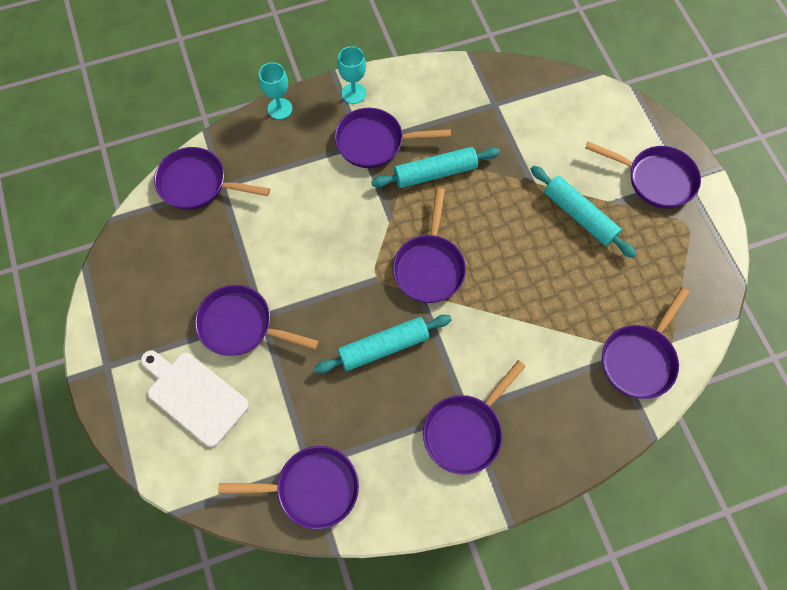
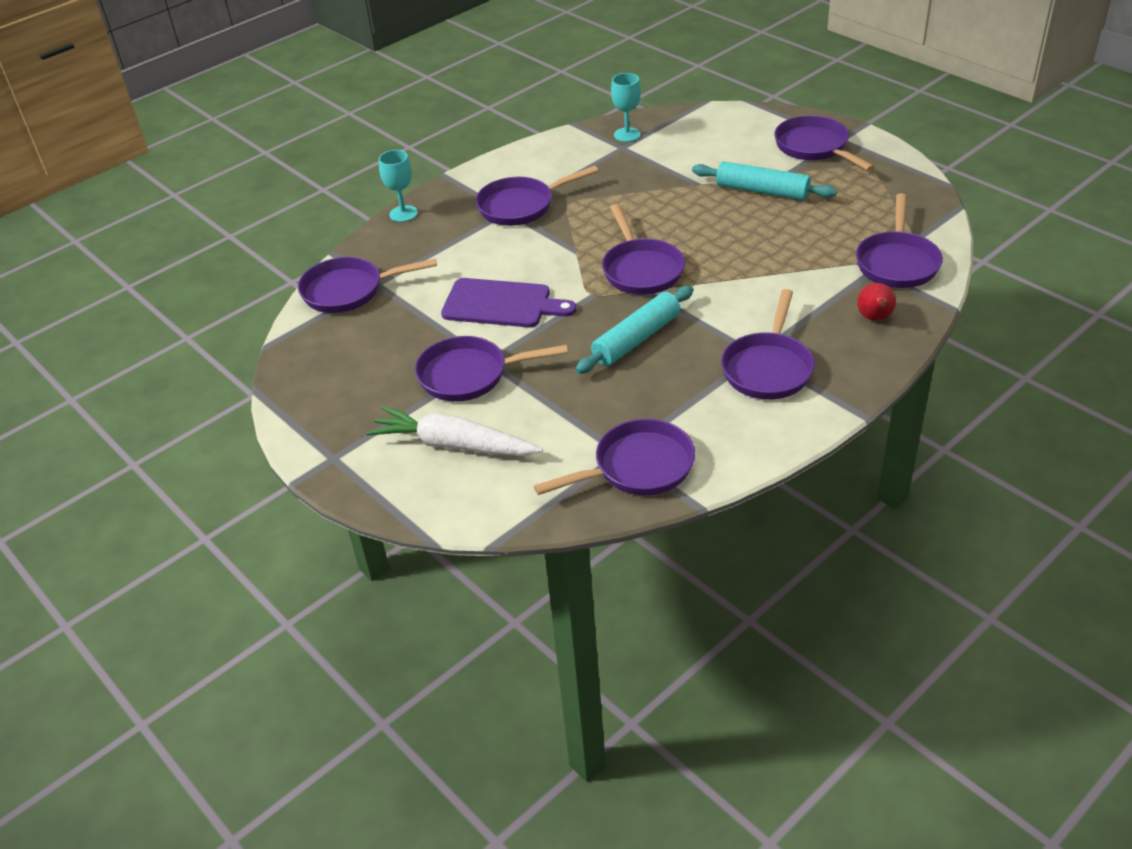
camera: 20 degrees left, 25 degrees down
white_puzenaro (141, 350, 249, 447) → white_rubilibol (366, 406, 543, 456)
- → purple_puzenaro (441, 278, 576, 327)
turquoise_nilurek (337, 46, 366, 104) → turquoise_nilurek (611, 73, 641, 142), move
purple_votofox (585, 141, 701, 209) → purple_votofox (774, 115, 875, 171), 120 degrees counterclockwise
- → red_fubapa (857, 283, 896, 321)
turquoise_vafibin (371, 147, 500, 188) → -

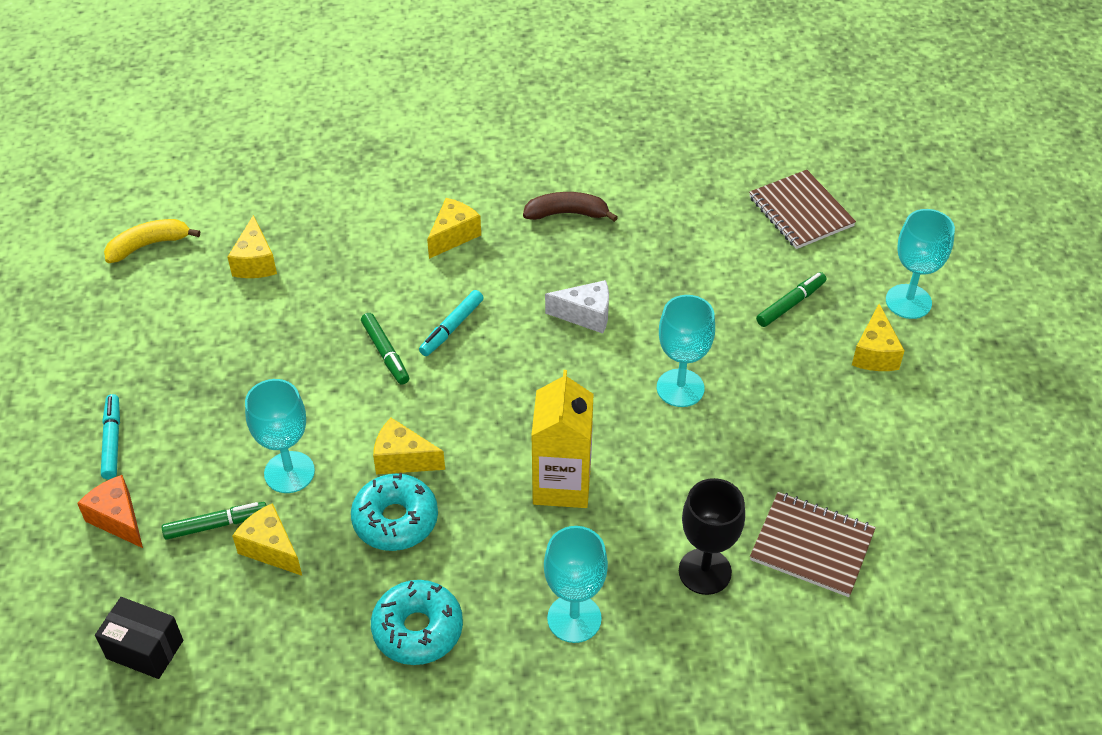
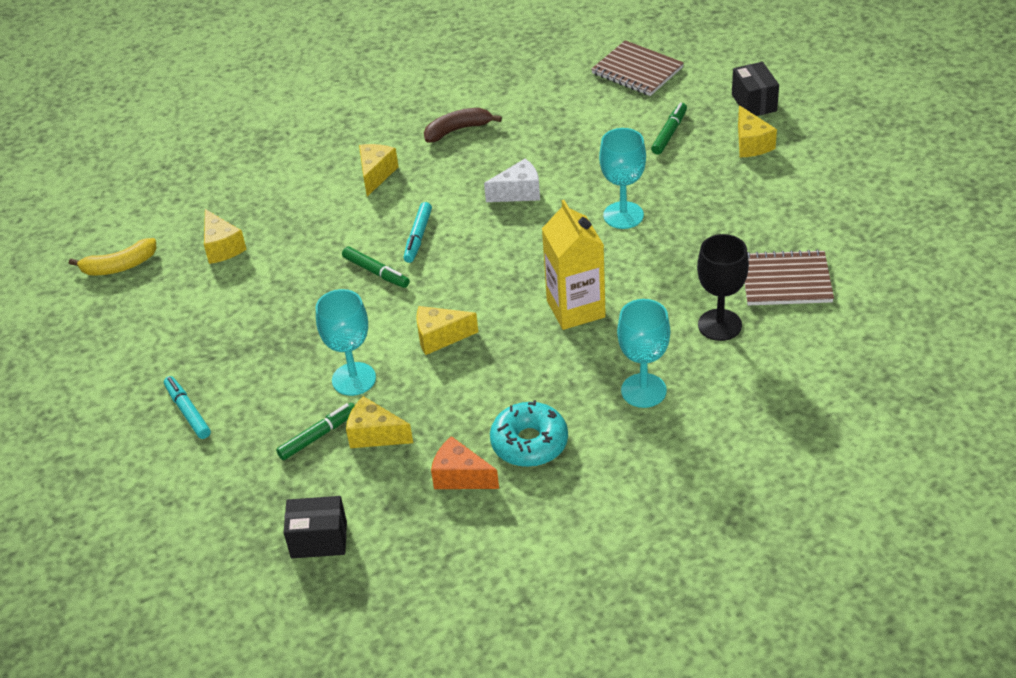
camera: 20 degrees left, 5 degrees down
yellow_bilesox (104, 219, 200, 263) → yellow_bilesox (69, 238, 157, 275), 150 degrees counterclockwise
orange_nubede (77, 475, 143, 548) → orange_nubede (431, 436, 499, 489), move
turquoise_nilurek (886, 209, 955, 319) → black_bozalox (732, 62, 779, 116)
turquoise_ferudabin (351, 473, 438, 551) → -

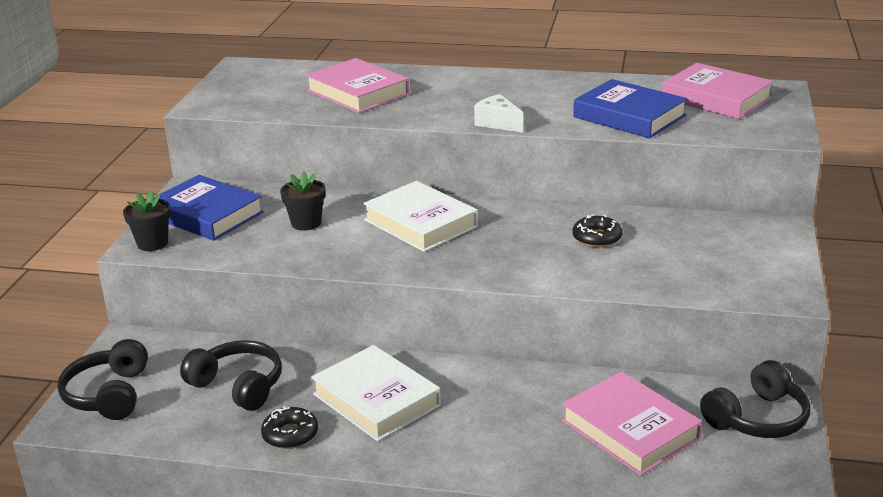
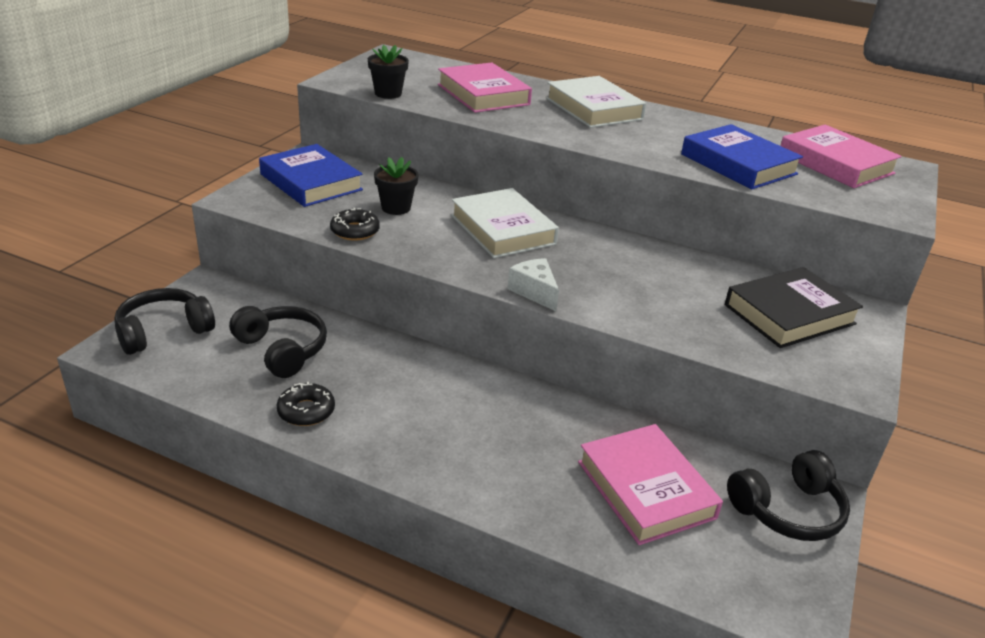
camera: 10 degrees right, 5 degrees up
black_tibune (57, 339, 148, 420) → black_tibune (114, 288, 215, 355), 45 degrees clockwise
black_ferudabin (572, 214, 622, 248) → black_ferudabin (330, 208, 380, 241), move
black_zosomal (123, 190, 171, 251) → black_zosomal (368, 45, 409, 99), move
white_nubede (474, 94, 523, 133) → white_nubede (508, 258, 559, 311), move
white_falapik (311, 345, 441, 442) → white_falapik (546, 76, 646, 128), move
- → black_falapik (725, 267, 863, 348)

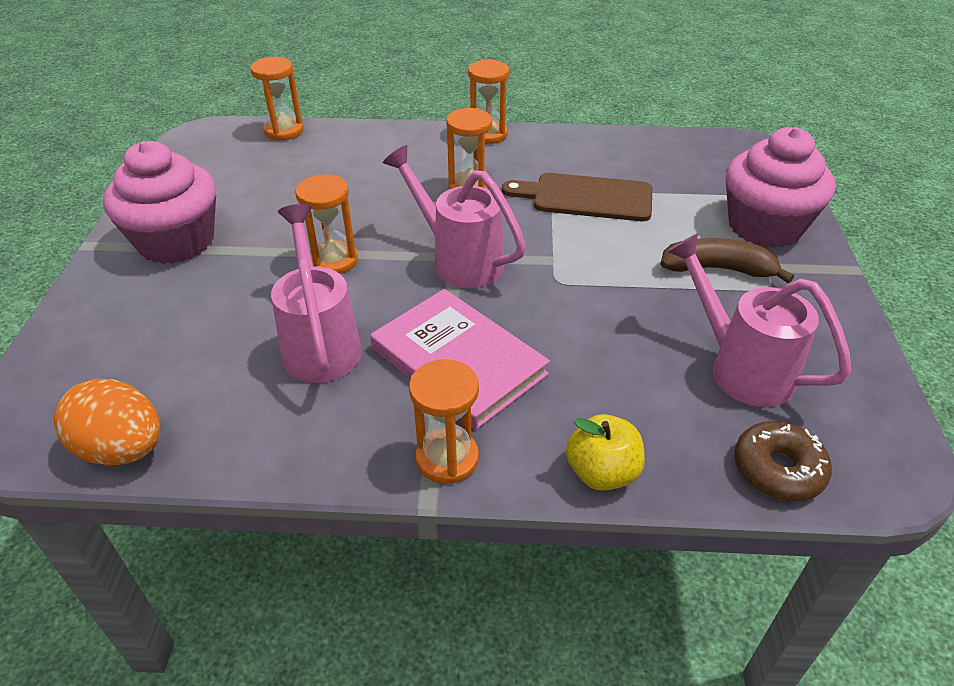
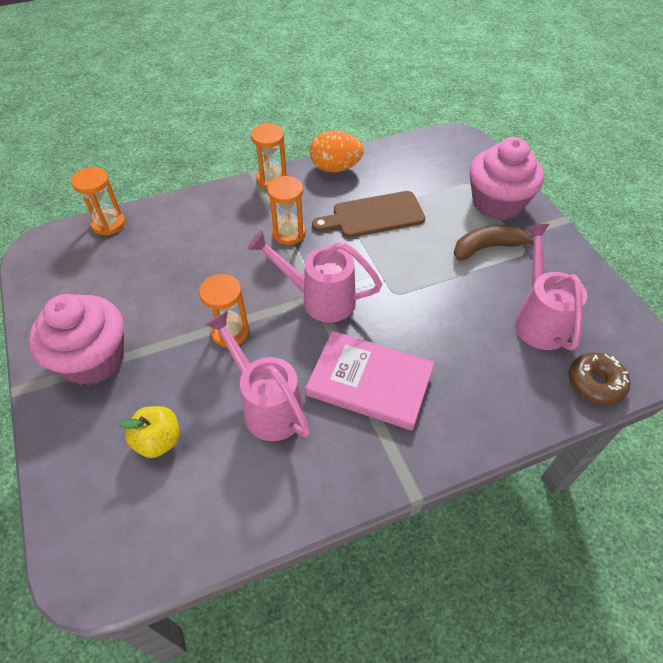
camera: 25 degrees left, 10 degrees up
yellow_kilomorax (566, 414, 645, 491) → yellow_kilomorax (120, 406, 180, 458), move
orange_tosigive (54, 379, 161, 466) → orange_tosigive (310, 130, 364, 173), move
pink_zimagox (666, 233, 851, 407) → pink_zimagox (515, 224, 587, 350), 60 degrees clockwise
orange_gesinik (409, 359, 479, 484) → -

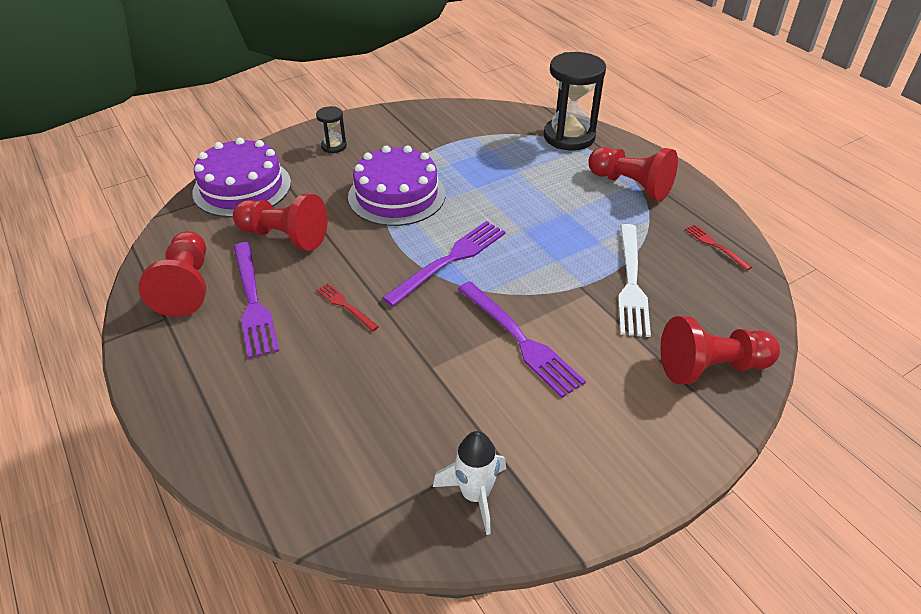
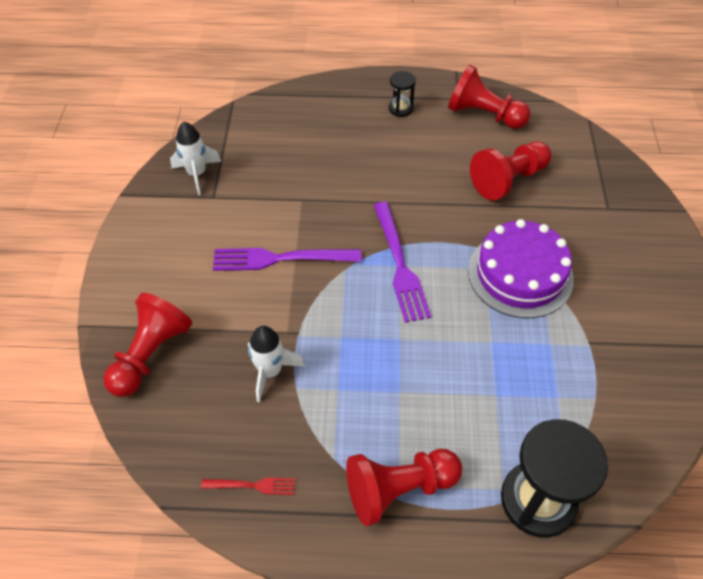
camera: 125 degrees right, 10 degrees up
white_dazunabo (618, 224, 651, 337) → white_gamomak (248, 326, 305, 402)
black_gesinik (316, 106, 347, 153) → black_gesinik (389, 71, 416, 117), move
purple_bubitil (192, 138, 291, 217) → -
purple_dazunabo (234, 242, 279, 359) → -
red_dazunabo (316, 283, 379, 332) → -

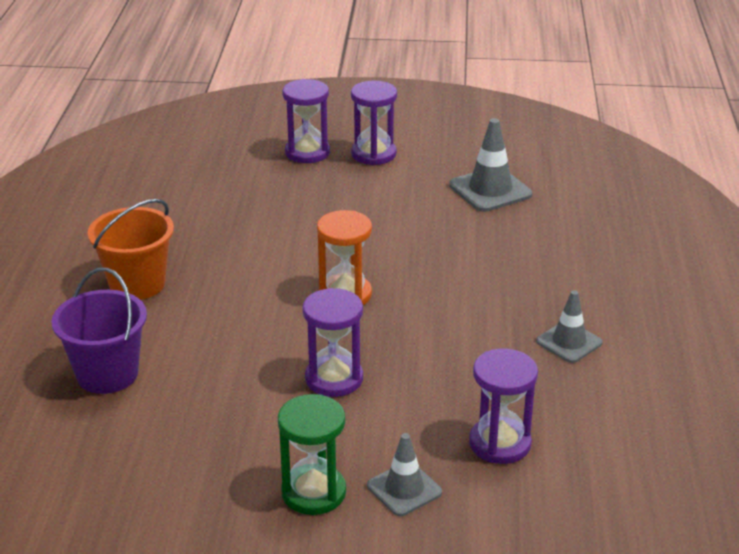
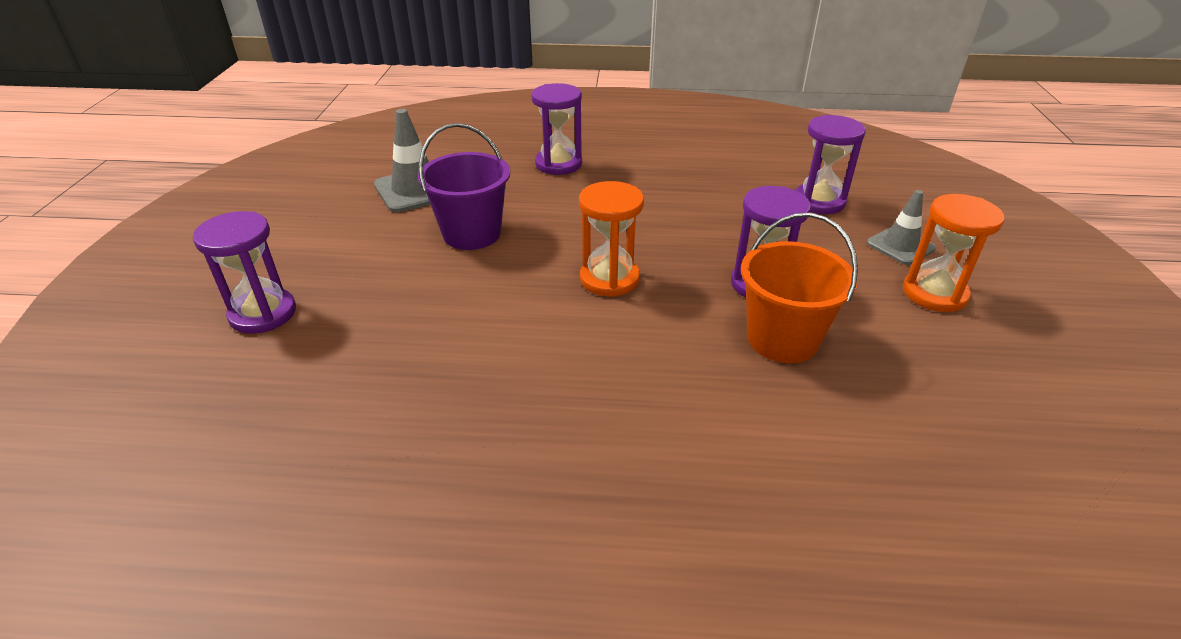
camera: 90 degrees left, 5 degrees up
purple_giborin (52, 268, 147, 394) → purple_giborin (418, 123, 510, 250), move
purple_gesinik (351, 81, 397, 165) → purple_gesinik (531, 83, 582, 175), move
orange_giborin (88, 199, 174, 300) → orange_giborin (741, 213, 858, 363), move
green_gesinik (278, 394, 346, 515) → orange_gesinik (903, 194, 1004, 312)
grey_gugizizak (536, 290, 603, 363) → -

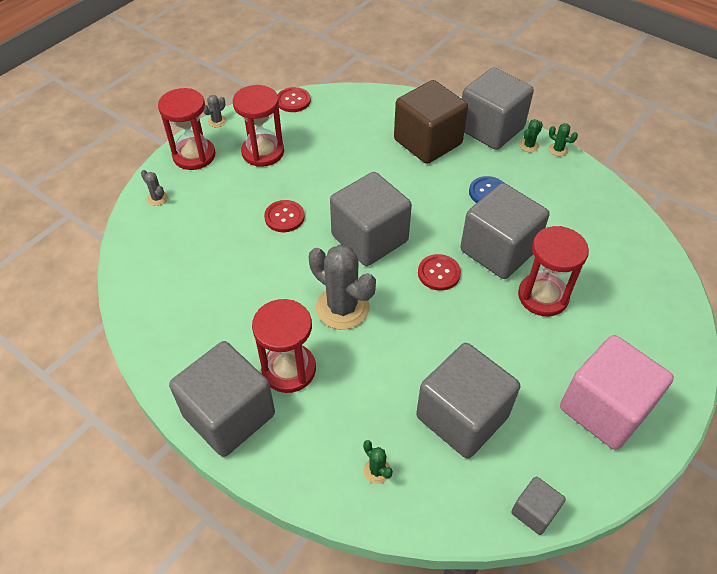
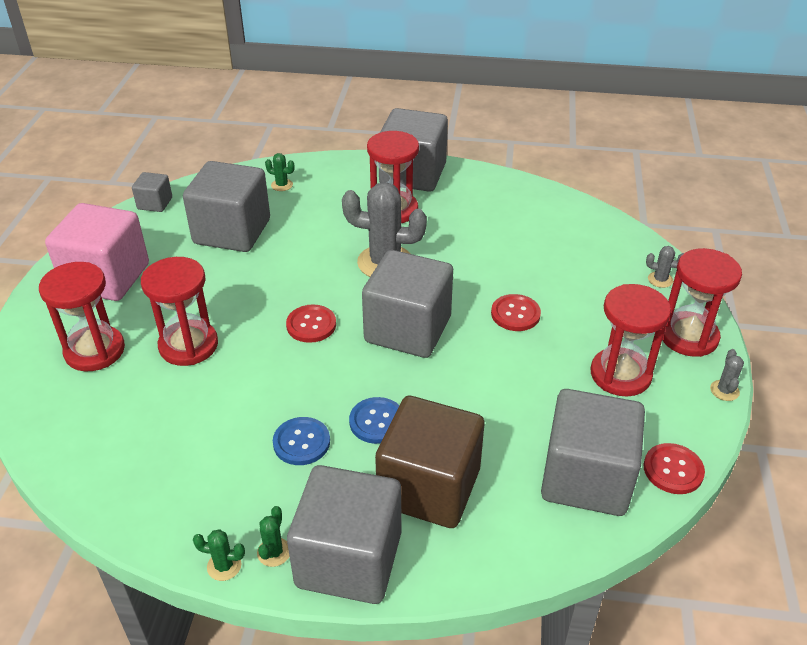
camera: 150 degrees right, 10 degrees down
- → red_gesinik (39, 262, 125, 371)
- → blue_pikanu (349, 397, 400, 444)
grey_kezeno (460, 183, 550, 279) → grey_kezeno (541, 389, 645, 516), move

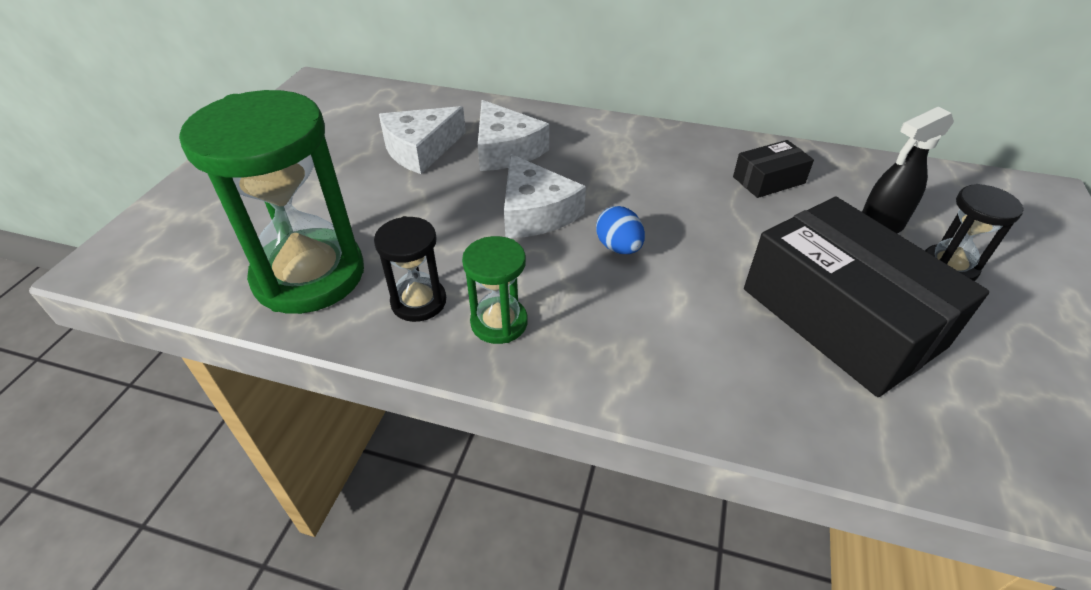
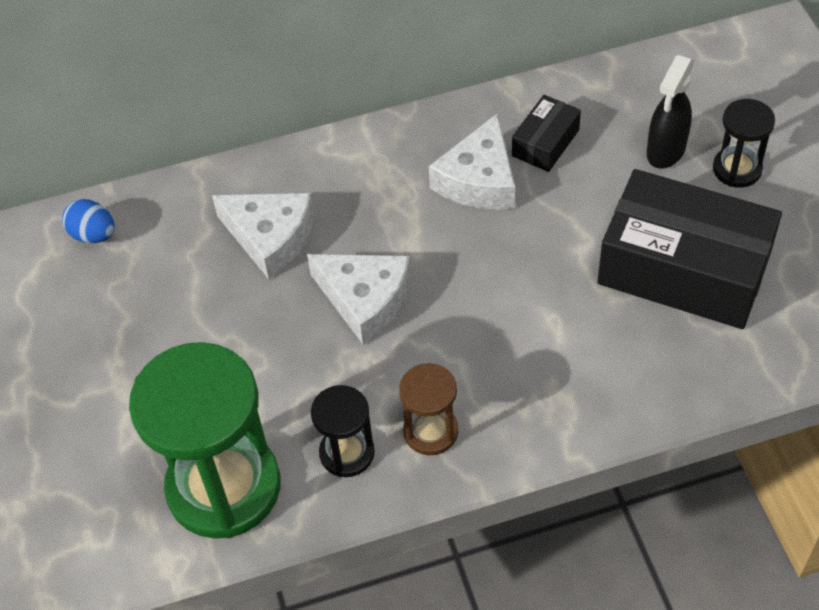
camera: 30 degrees left, 10 degrees up
blue_tosigive (596, 206, 645, 254) → blue_tosigive (62, 199, 115, 243), move
green_gesinik (462, 236, 528, 344) → brown_gesinik (399, 363, 458, 455)
white_nubede (379, 106, 466, 174) → white_nubede (429, 113, 515, 210), move

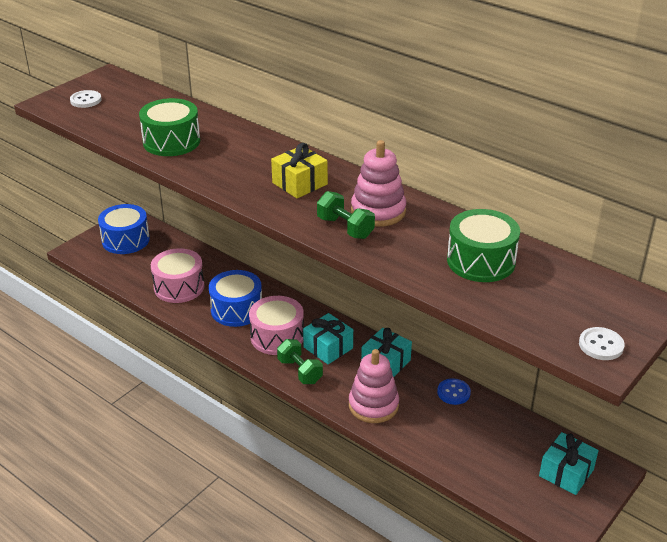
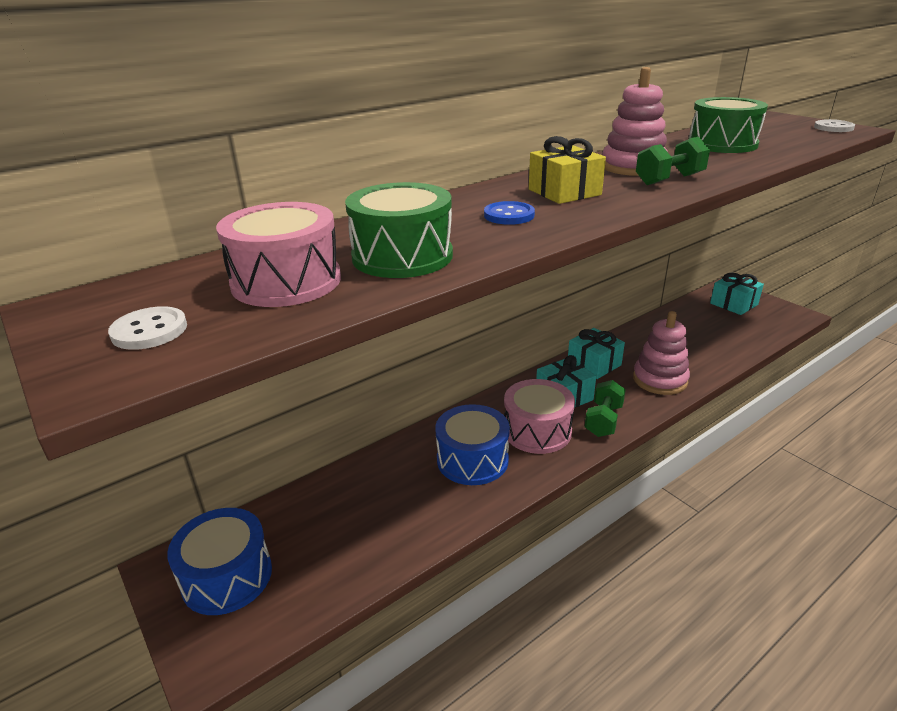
camera: 75 degrees left, 5 degrees down
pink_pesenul (151, 248, 205, 303) → pink_pesenul (216, 202, 341, 307), move
blue_pikanu (437, 378, 471, 405) → blue_pikanu (484, 201, 535, 225), move
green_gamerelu (277, 339, 323, 384) → green_gamerelu (585, 380, 626, 437), 45 degrees counterclockwise

